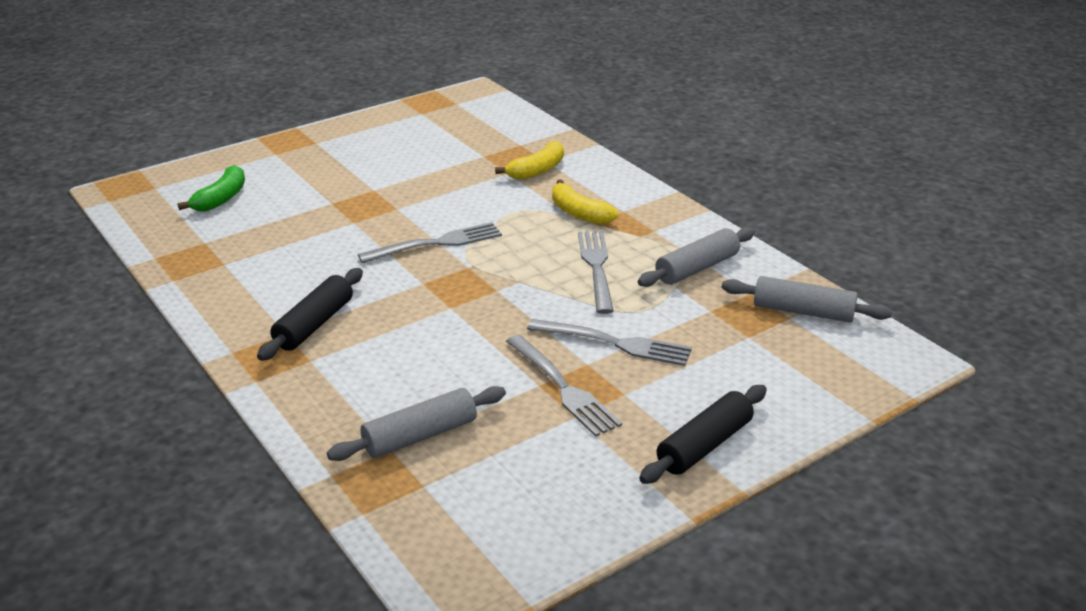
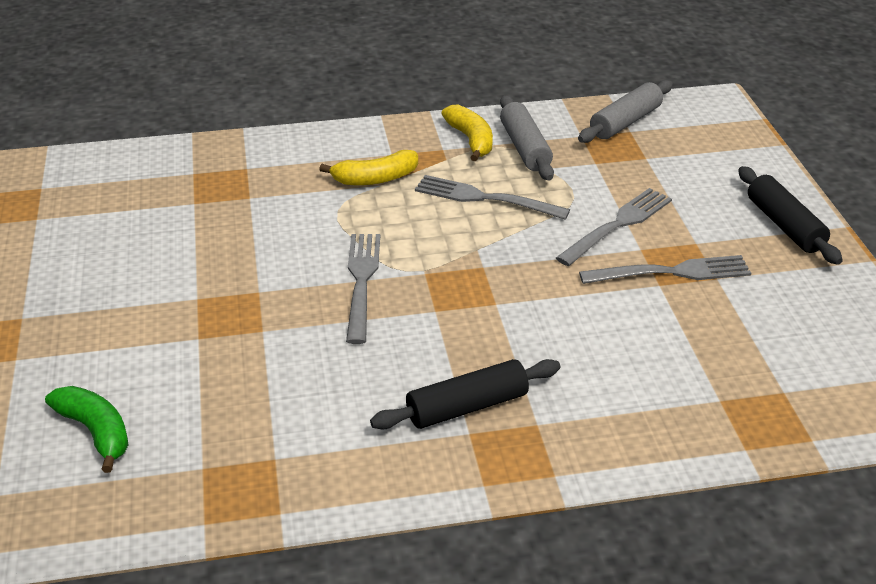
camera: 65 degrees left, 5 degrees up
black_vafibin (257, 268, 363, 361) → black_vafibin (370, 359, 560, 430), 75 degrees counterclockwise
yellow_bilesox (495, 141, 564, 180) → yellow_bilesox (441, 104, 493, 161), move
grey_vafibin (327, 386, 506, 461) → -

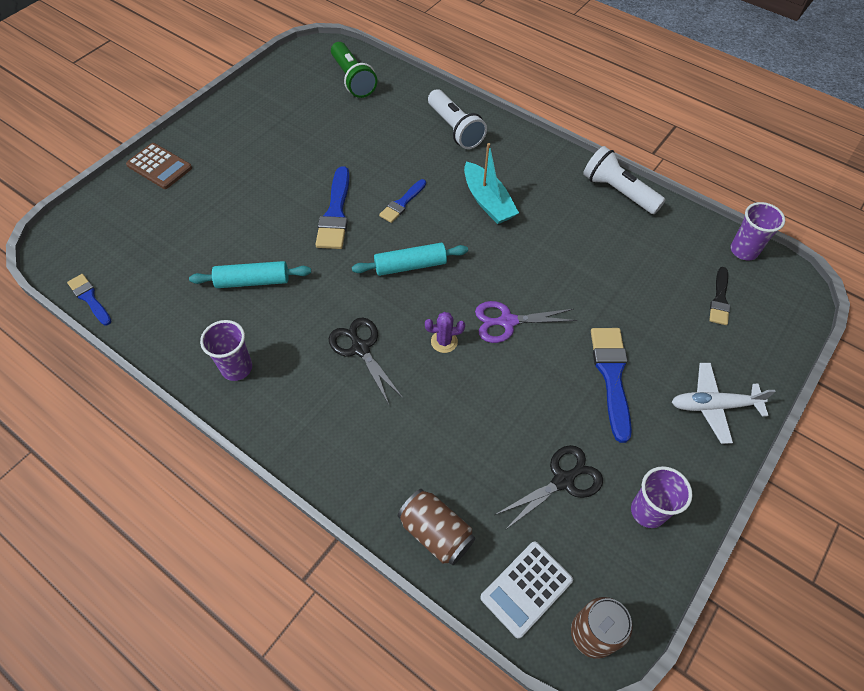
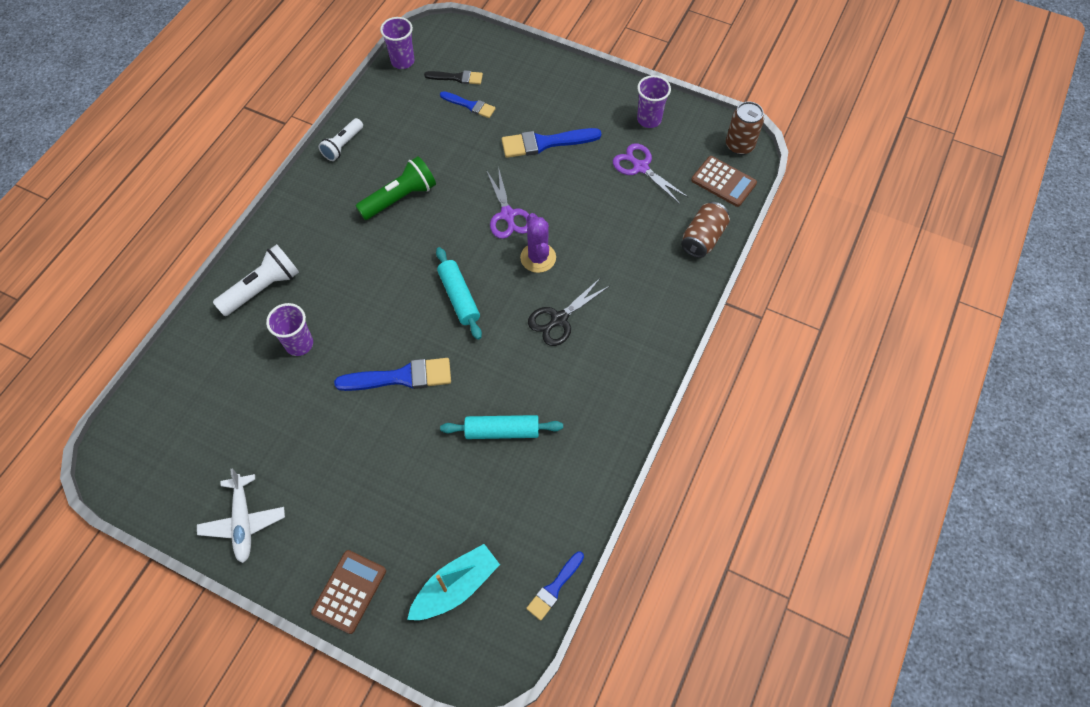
camera: 100 degrees left, 5 degrees up
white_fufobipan (672, 363, 776, 444) → white_fufobipan (197, 468, 285, 563), move
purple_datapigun (200, 320, 252, 381) → purple_datapigun (266, 303, 313, 356), move
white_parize (583, 146, 665, 214) → white_parize (318, 118, 363, 161), x0.66
green_parize (331, 42, 377, 98) → green_parize (356, 156, 436, 220), move
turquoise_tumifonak (464, 143, 519, 224) → turquoise_tumifonak (407, 544, 500, 620), move
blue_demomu (379, 179, 426, 223) → blue_demomu (440, 91, 496, 118), move
turquoise_vafibin (189, 261, 311, 288) → turquoise_vafibin (440, 415, 563, 439), 75 degrees counterclockwise
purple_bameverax (425, 312, 465, 353) → purple_bameverax (520, 213, 556, 273), x1.52
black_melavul (495, 445, 603, 530) → purple_melavul (613, 143, 689, 204)
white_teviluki (480, 541, 573, 639) → brown_teviluki (691, 156, 757, 207)

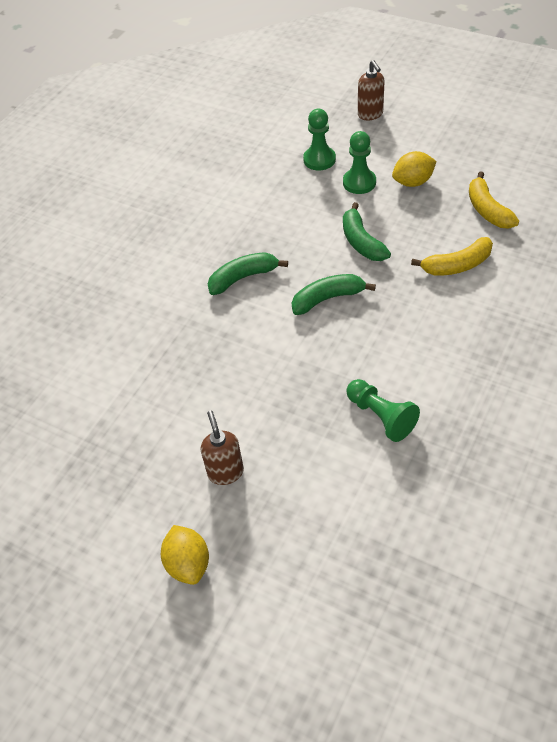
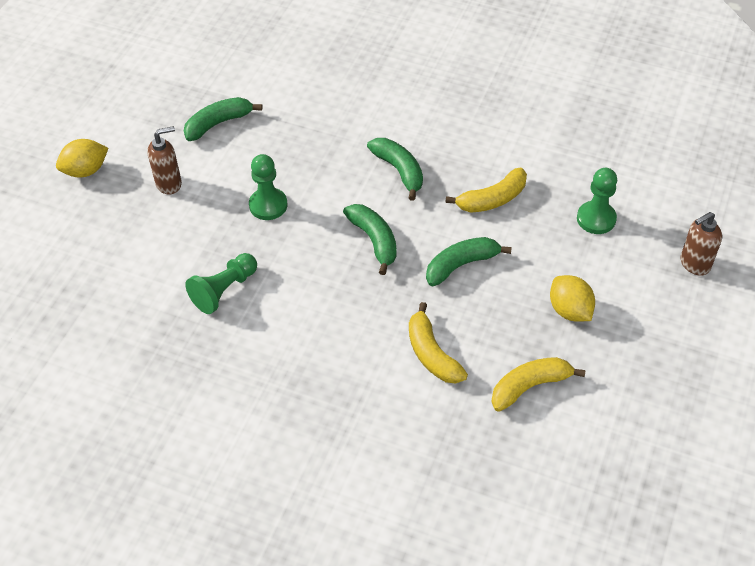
camera: 80 degrees right, 0 degrees up
- → green_bilesox (183, 97, 262, 141)
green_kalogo (343, 131, 376, 194) → green_kalogo (249, 154, 287, 220), move
- → yellow_bilesox (445, 168, 527, 212)

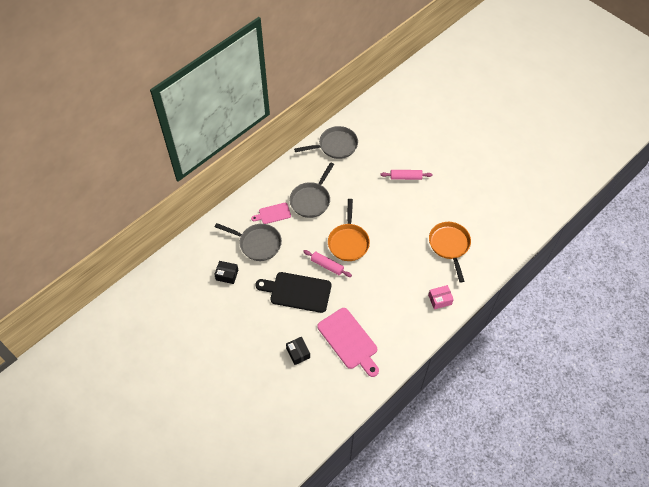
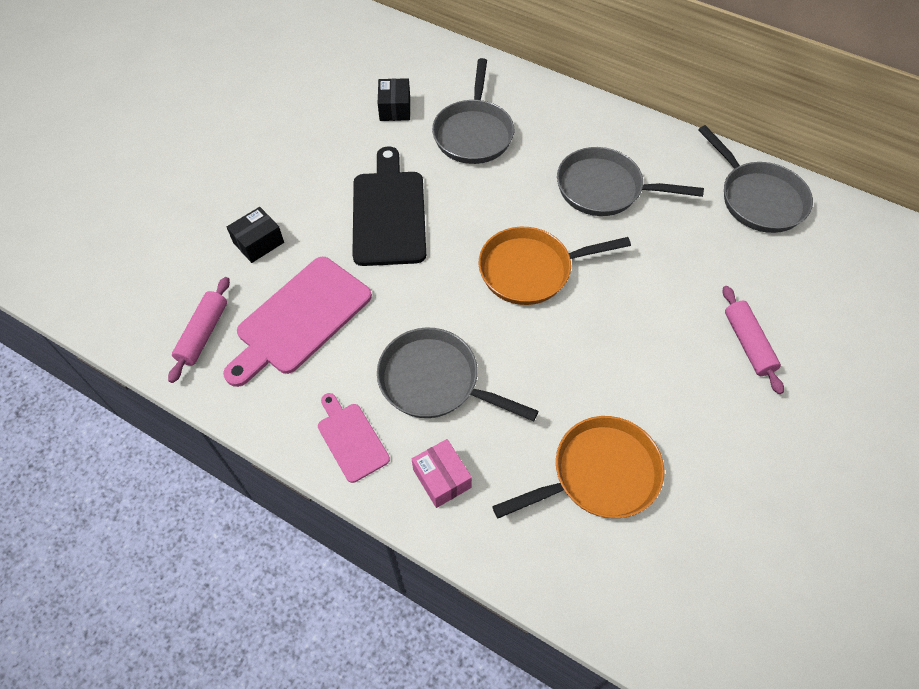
camera: 75 degrees right, 0 degrees up
pink_vafibin (303, 250, 352, 277) → pink_vafibin (168, 277, 230, 383), move
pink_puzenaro (251, 203, 291, 224) → pink_puzenaro (318, 393, 390, 483), move
- → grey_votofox (377, 328, 539, 421)

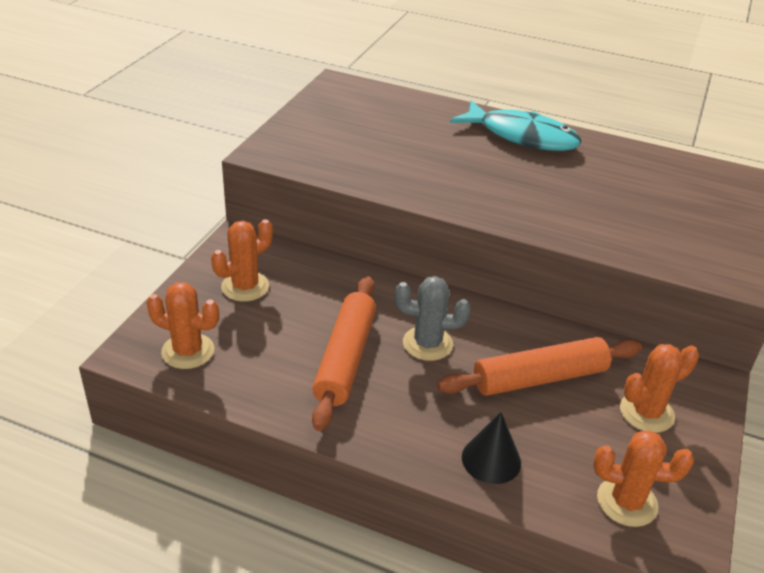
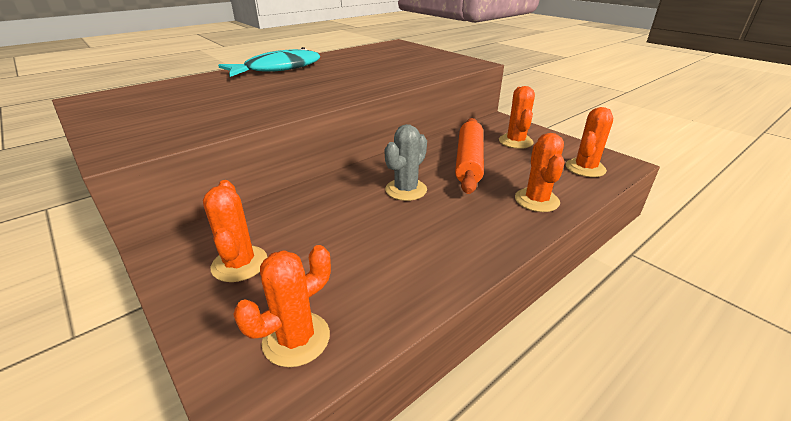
camera: 60 degrees left, 5 degrees down
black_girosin (462, 412, 521, 484) → orange_bameverax (515, 133, 565, 212)
orange_vafibin (312, 276, 376, 431) → -

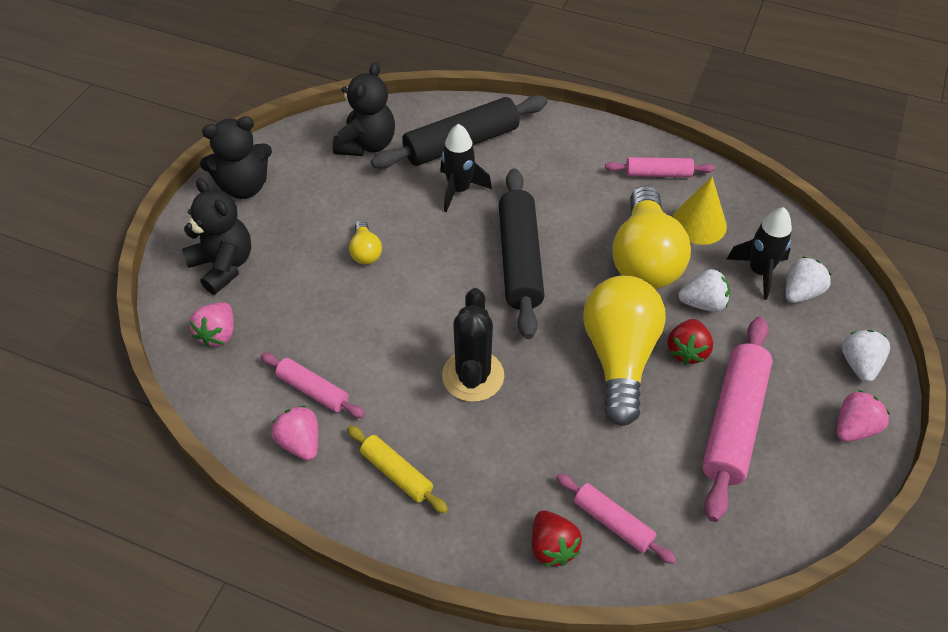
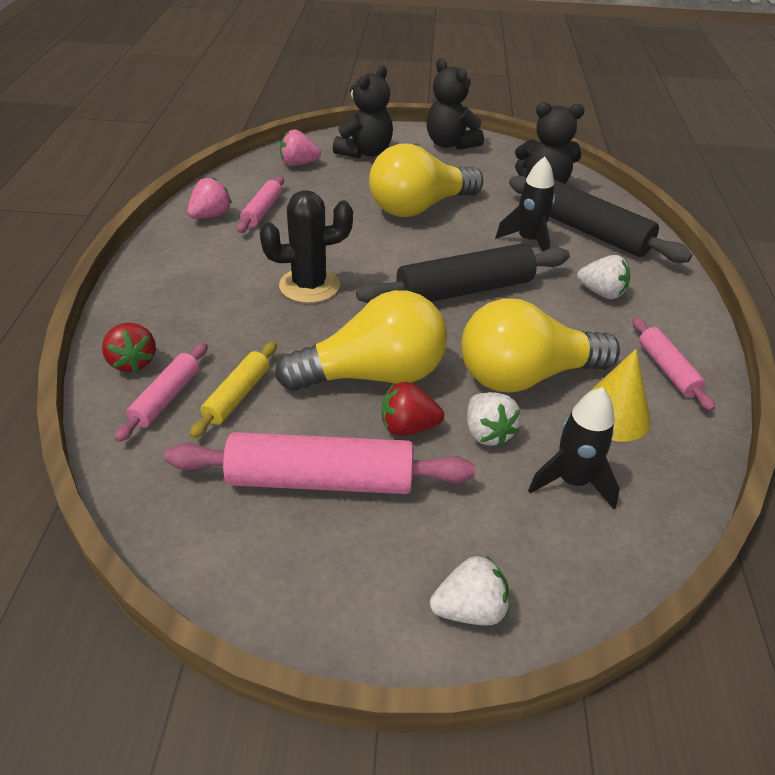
camera: 70 degrees right, 10 degrees down
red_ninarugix (532, 510, 582, 566) → red_ninarugix (102, 323, 156, 373), 75 degrees counterclockwise
yellow_vafibin (347, 425, 448, 514) → yellow_vafibin (190, 342, 277, 438), move
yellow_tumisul (349, 220, 382, 264) → yellow_tumisul (369, 144, 483, 217), x2.28
white_ninarugix (785, 257, 831, 303) → white_ninarugix (577, 255, 630, 299), move
pink_ninarugix (837, 390, 890, 442) → -

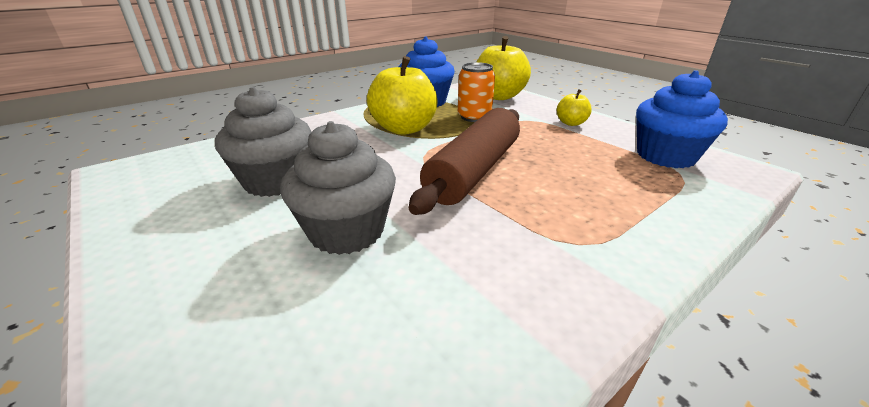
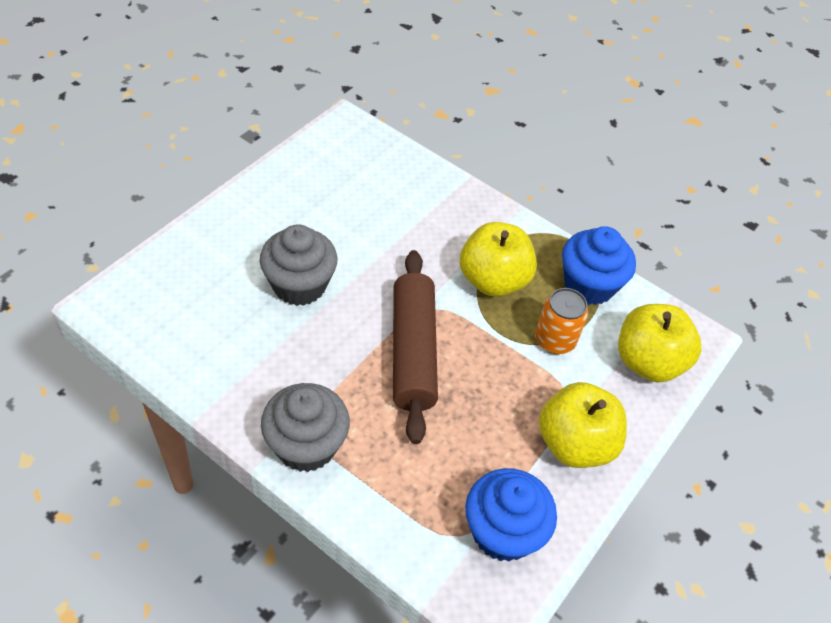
camera: 70 degrees right, 20 degrees up
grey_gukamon (215, 87, 311, 197) → grey_gukamon (261, 383, 350, 472), move
brown_vafibin (409, 108, 520, 215) → brown_vafibin (393, 250, 438, 444), 75 degrees clockwise
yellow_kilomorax (557, 89, 592, 126) → yellow_kilomorax (539, 382, 627, 468), x2.00

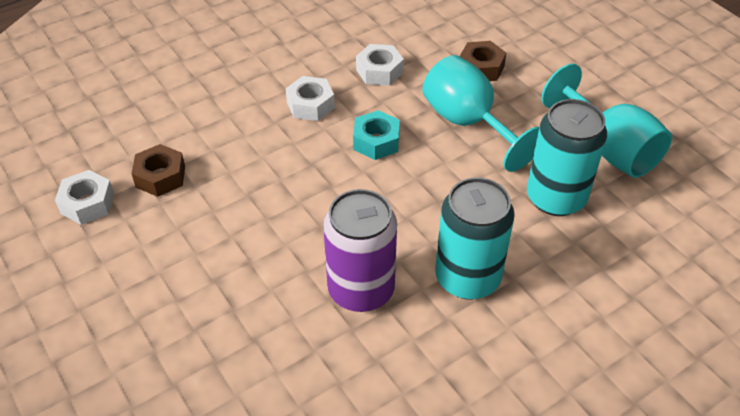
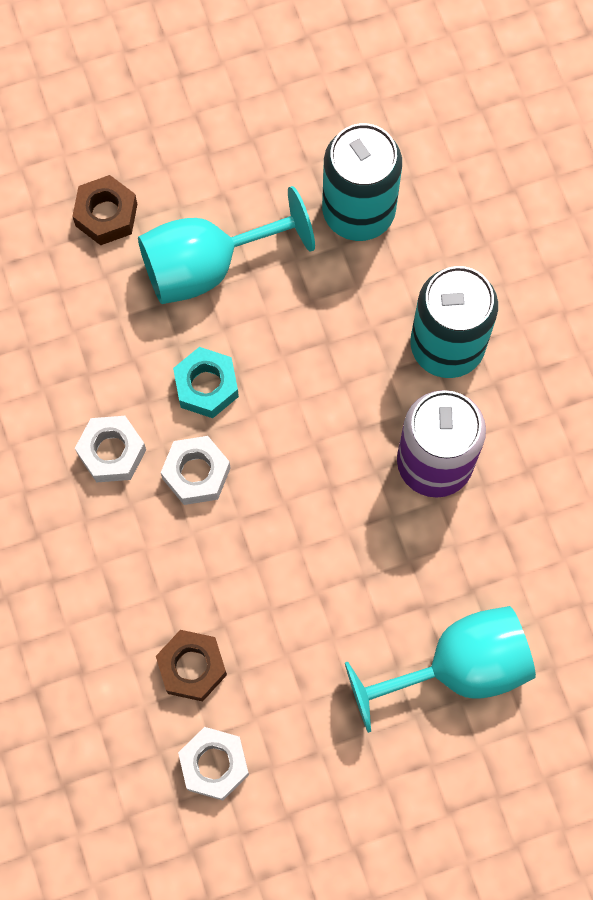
camera: 75 degrees left, 25 degrees up
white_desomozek (356, 44, 404, 86) → white_desomozek (161, 436, 231, 505), move
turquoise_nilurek (542, 64, 672, 178) → turquoise_nilurek (345, 606, 536, 733), move

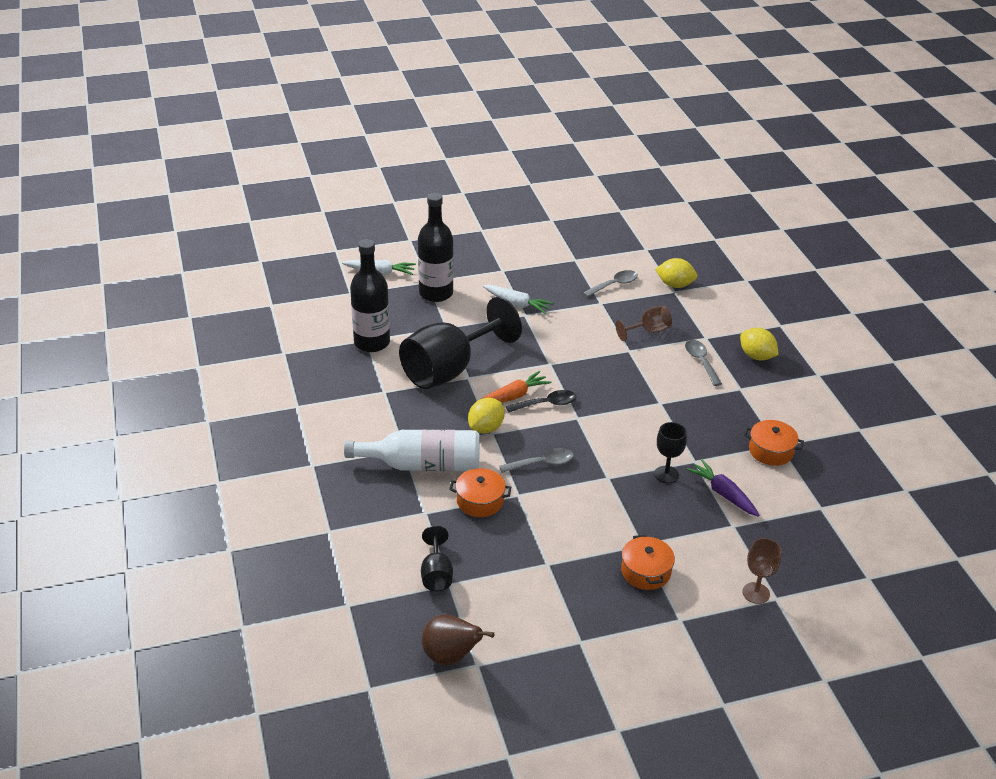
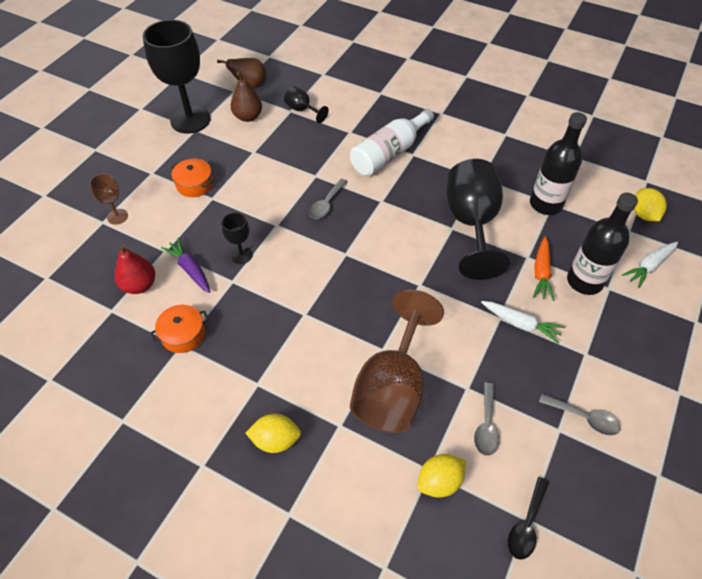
camera: 135 degrees right, 15 degrees up
- → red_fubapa (114, 244, 155, 294)
- → black_nilurek (143, 20, 211, 134)
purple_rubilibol (686, 459, 760, 517) → purple_rubilibol (161, 238, 210, 293), 135 degrees counterclockwise
- → brown_fubapa (230, 72, 262, 122)
brown_nilurek (616, 306, 672, 341) → brown_nilurek (350, 290, 444, 433), x2.21
white_rubilibol (483, 285, 554, 314) → white_rubilibol (481, 301, 565, 344), 135 degrees counterclockwise
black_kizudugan (506, 390, 576, 413) → black_kizudugan (508, 477, 549, 560), move
orange_rubilibol (481, 371, 551, 402) → orange_rubilibol (533, 237, 555, 301), move
grey_kizudugan (685, 340, 722, 386) → grey_kizudugan (539, 393, 620, 436), move
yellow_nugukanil (468, 398, 505, 434) → yellow_nugukanil (634, 188, 667, 221), move
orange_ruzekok (449, 468, 511, 517) → -

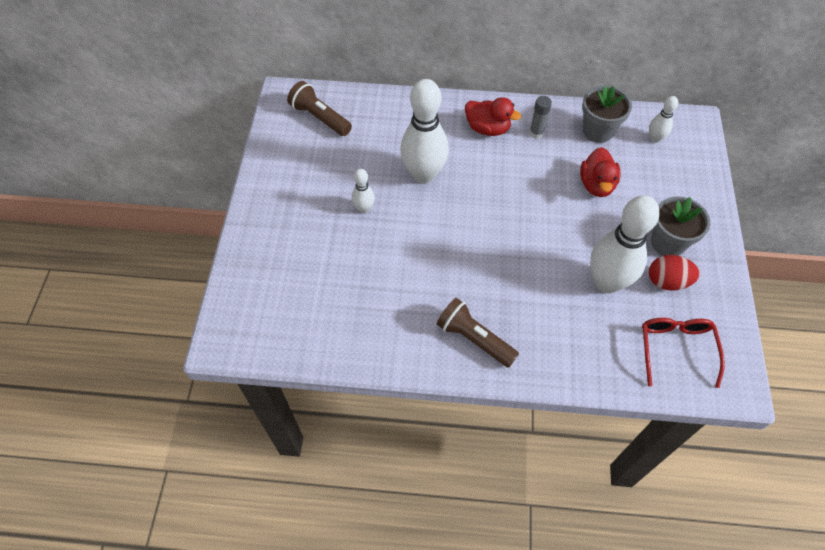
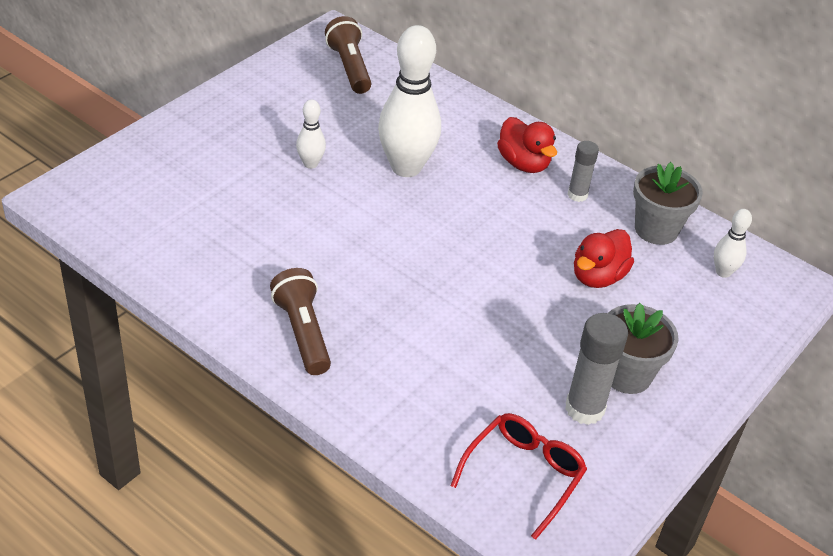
camera: 30 degrees right, 15 degrees down
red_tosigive (649, 255, 700, 291) → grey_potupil (565, 313, 628, 425)
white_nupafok (590, 195, 660, 293) → -

